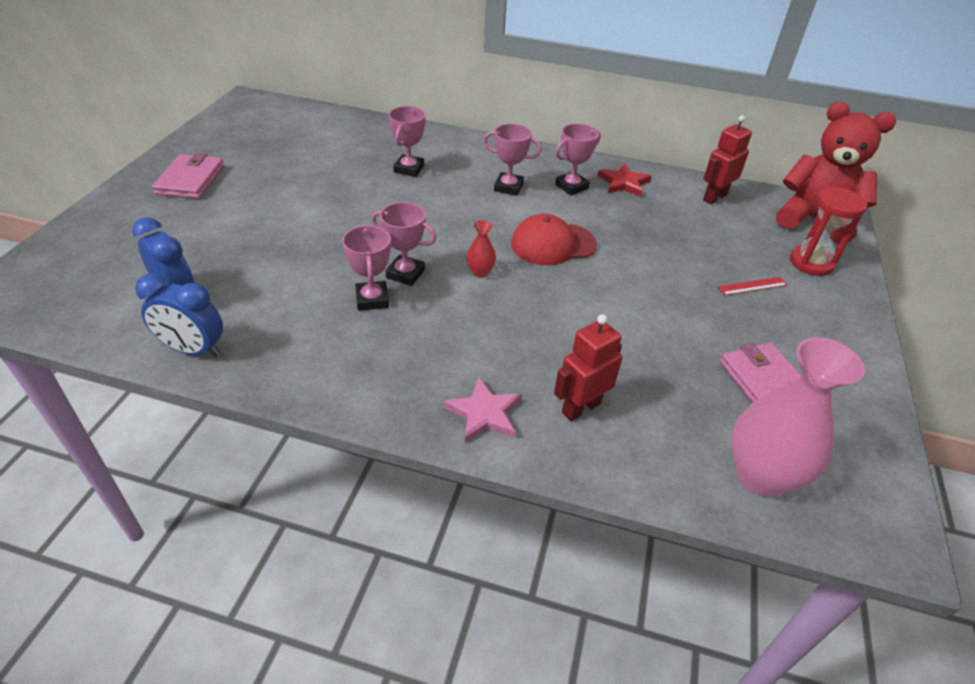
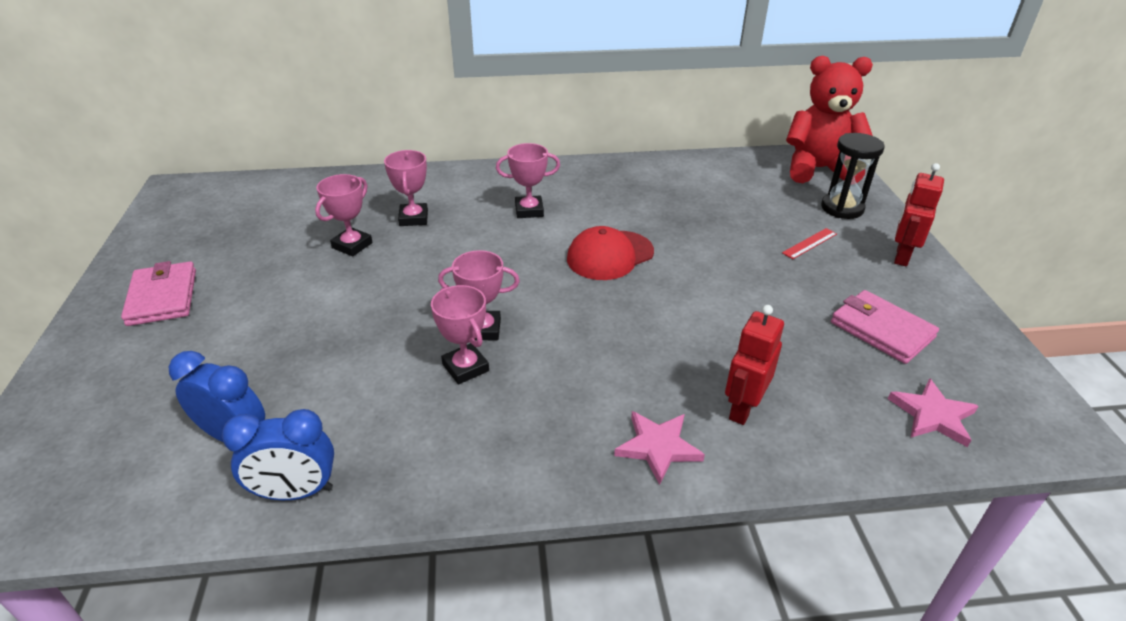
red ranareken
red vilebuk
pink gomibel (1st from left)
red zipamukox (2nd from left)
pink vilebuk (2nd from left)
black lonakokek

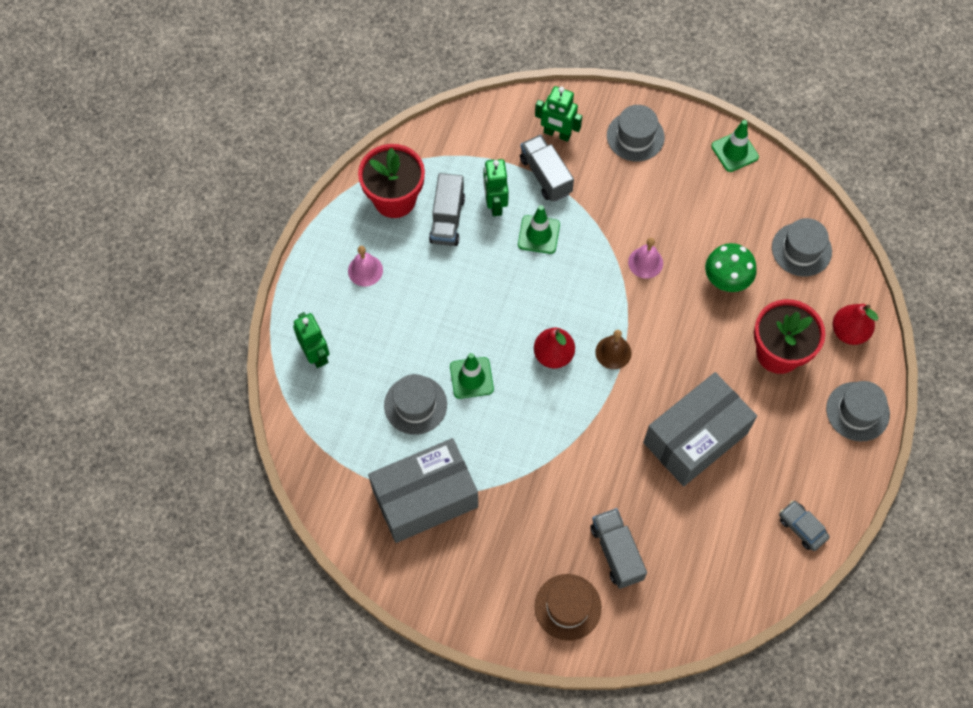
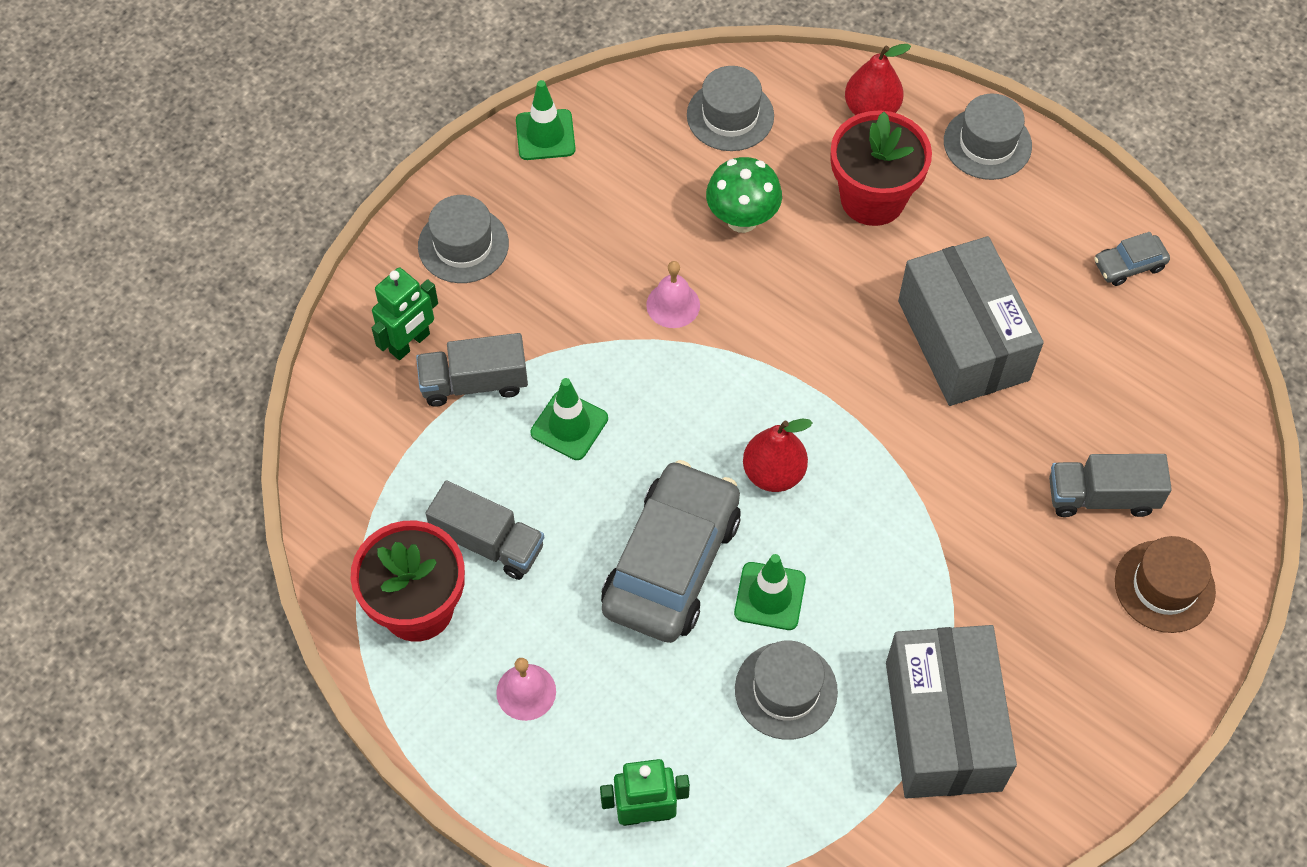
green zipamukox (2nd from left in the first image)
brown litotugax
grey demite (1st from left)

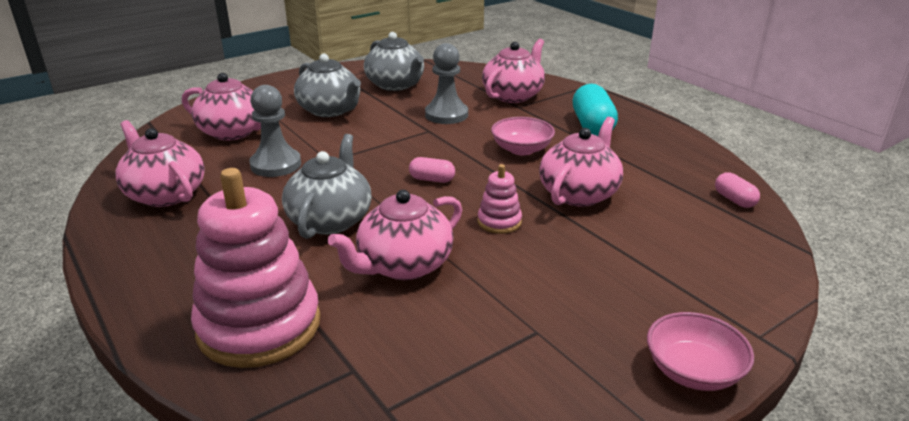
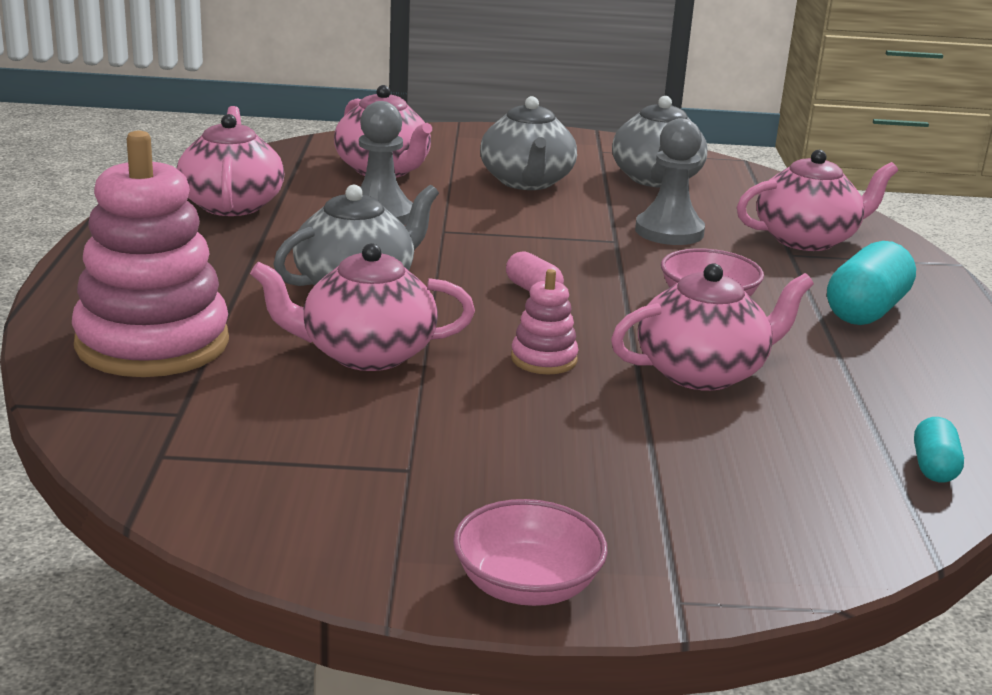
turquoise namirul (2nd from left)

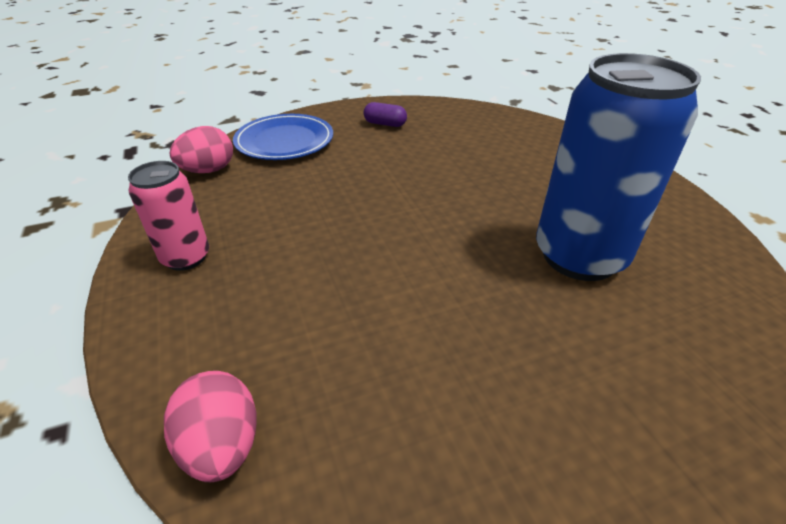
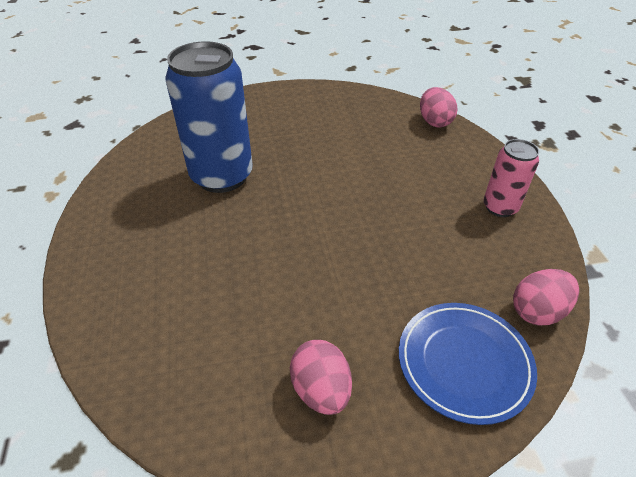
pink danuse (1st from left)

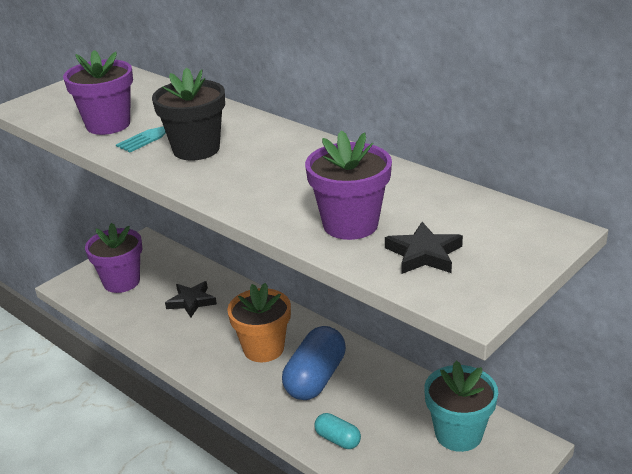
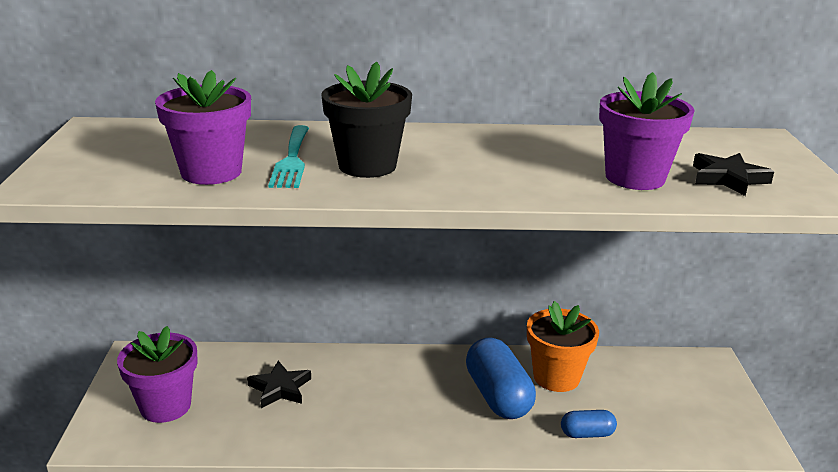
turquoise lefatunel
orange lefatunel
blue namirul (2nd from left)

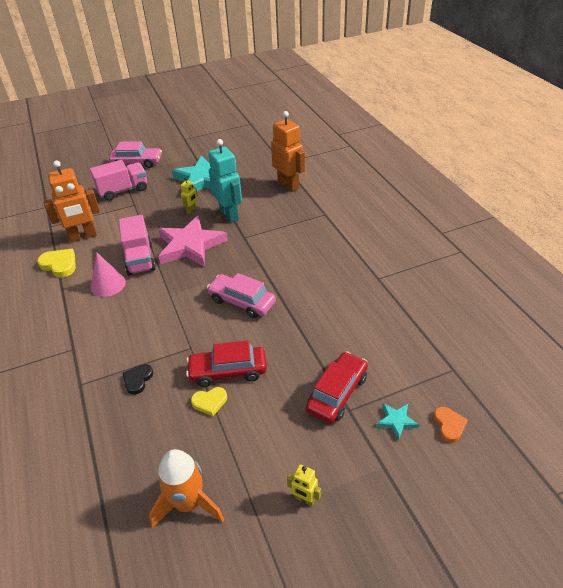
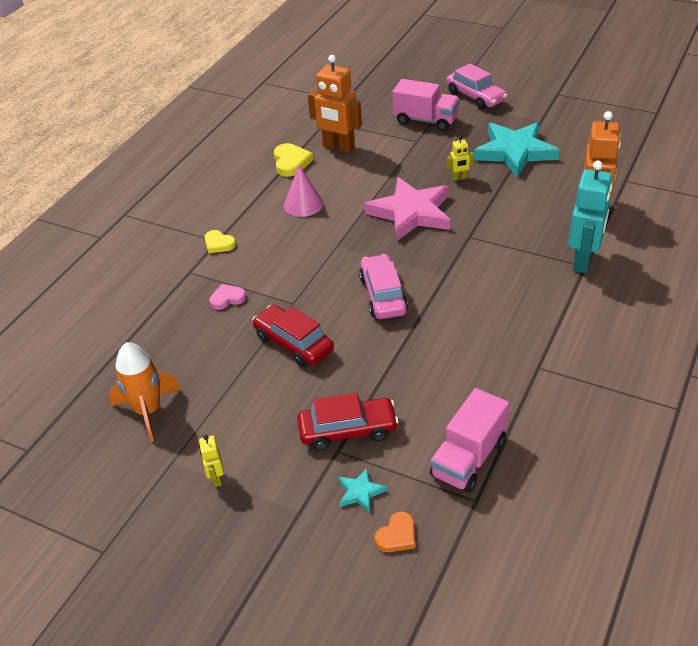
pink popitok (2nd from left)
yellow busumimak (1st from left)
turquoise zipamukox
pink busumimak

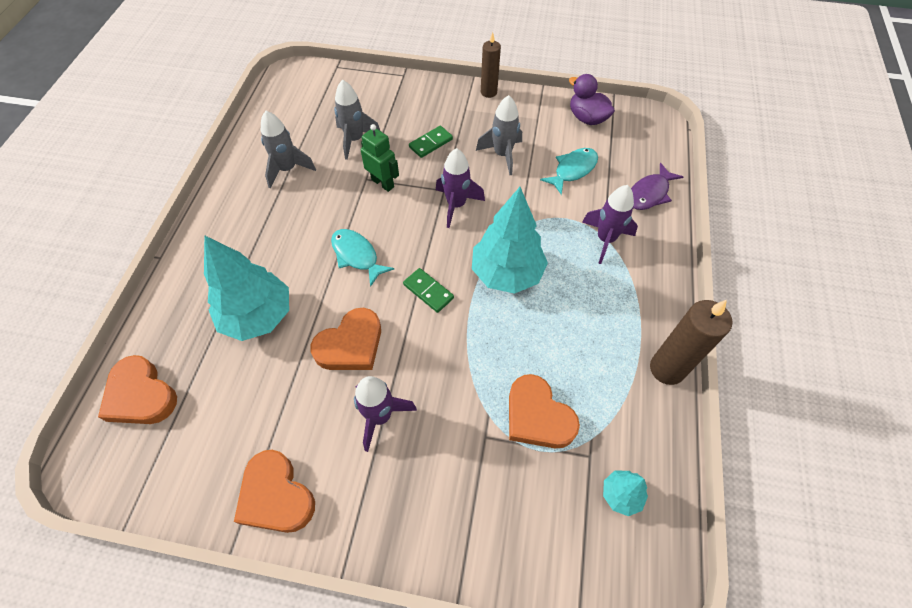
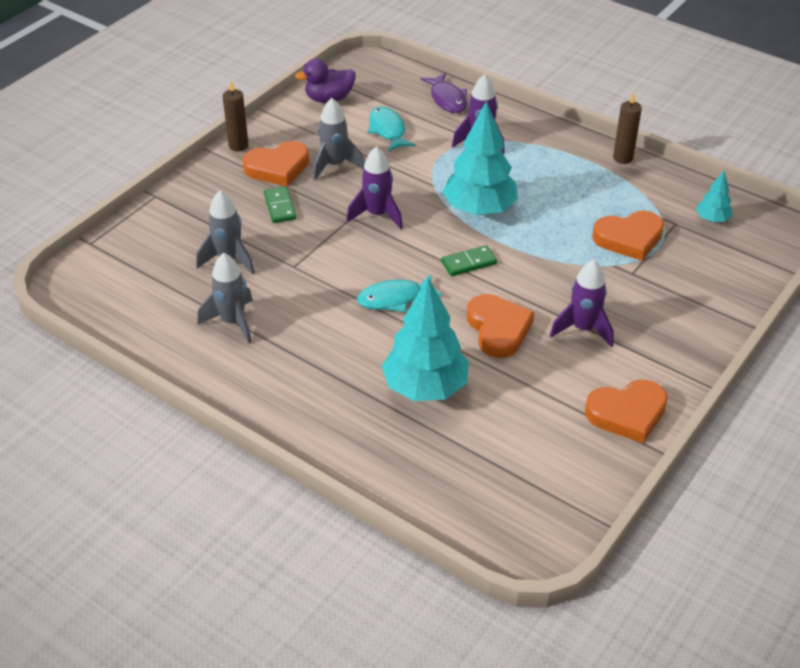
green zipamukox
orange busumimak (1st from left)
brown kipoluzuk (2nd from left)

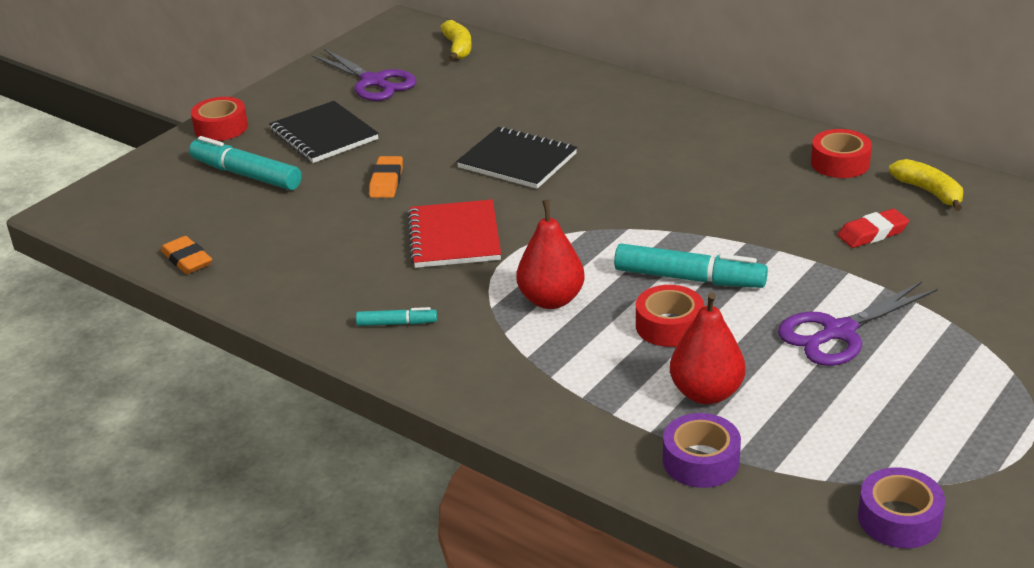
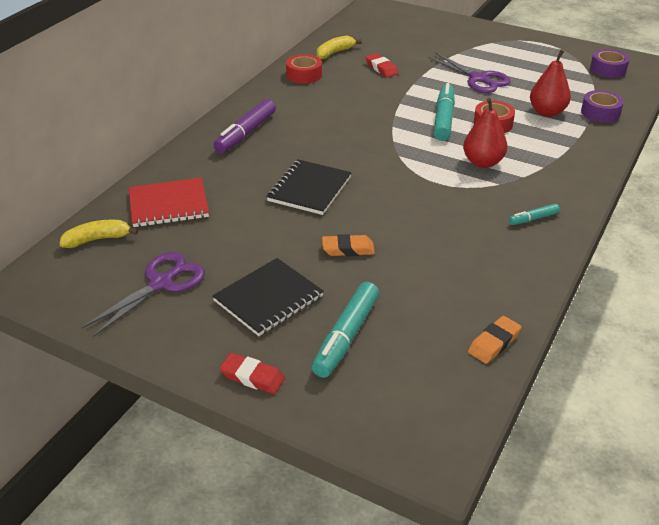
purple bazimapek
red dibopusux
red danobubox (1st from left)
turquoise bazimapek (3rd from left)

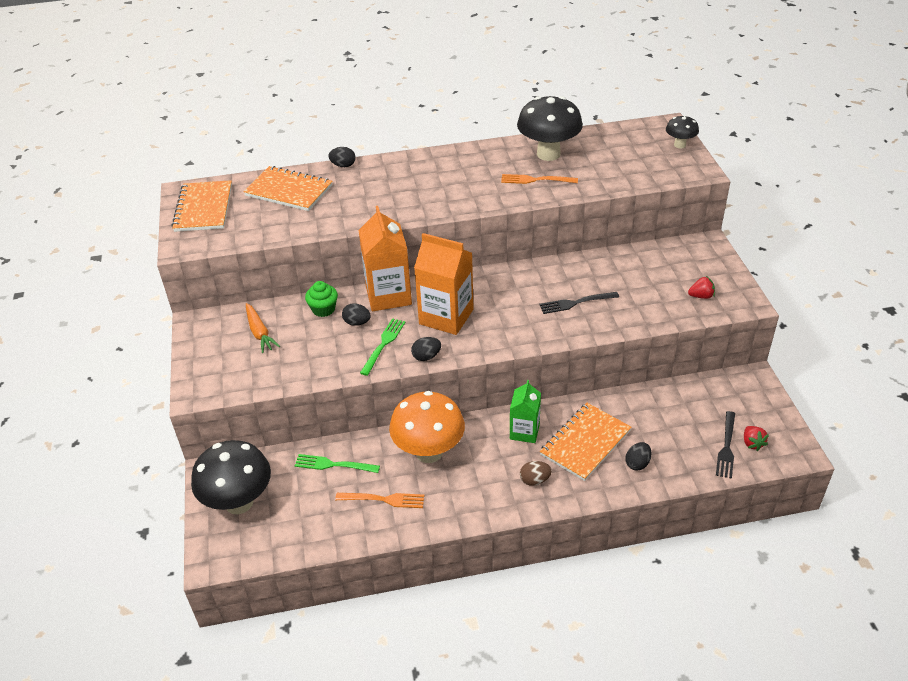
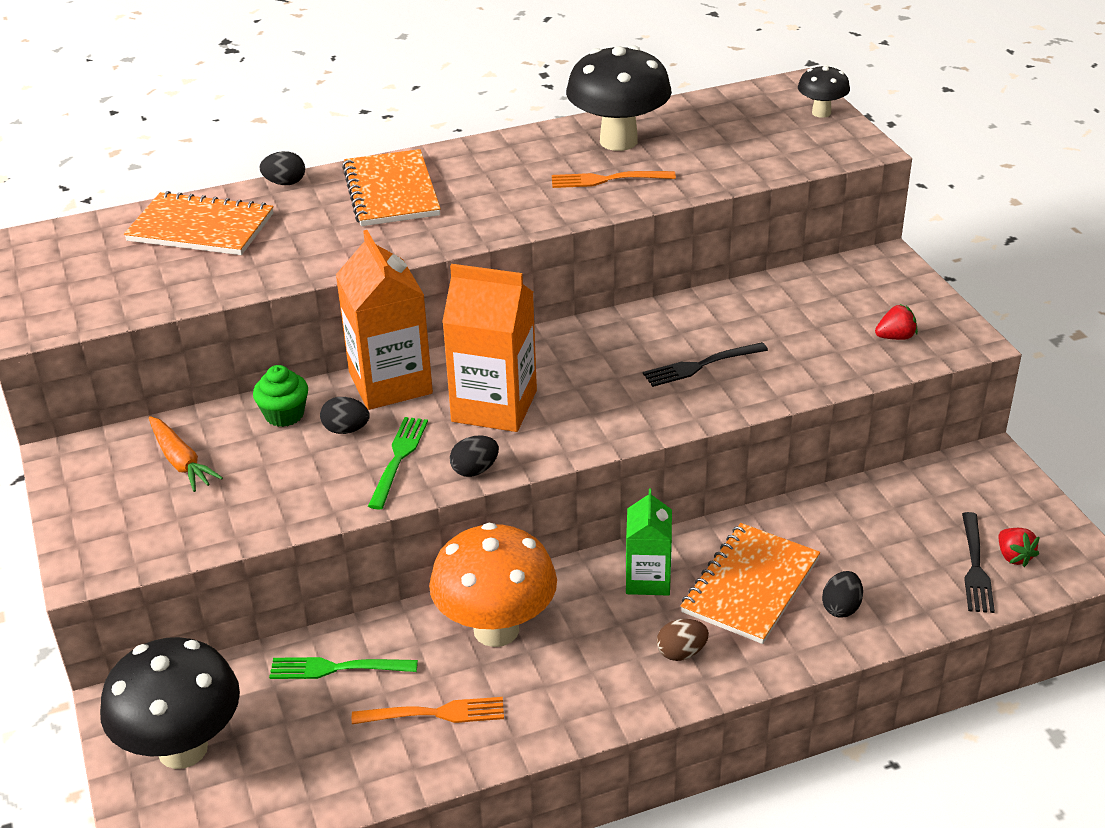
orange dibopusux (2nd from left)

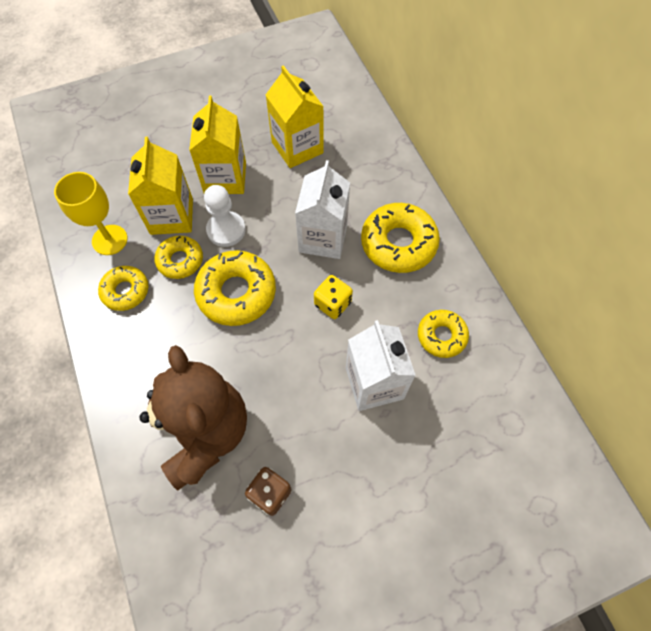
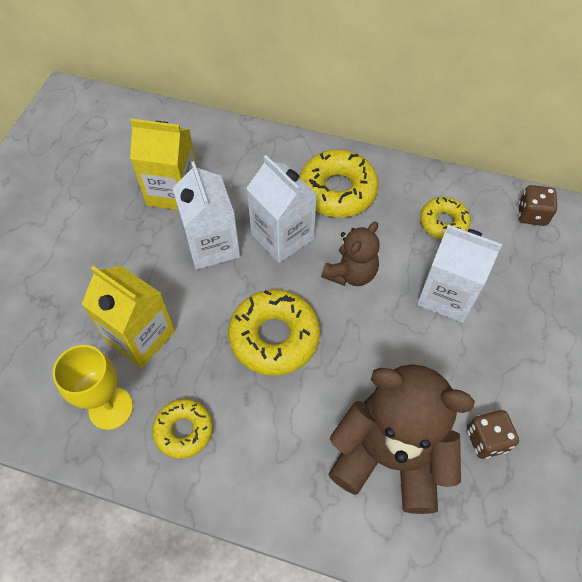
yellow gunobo (2nd from left in the first image)
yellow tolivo (2nd from left in the first image)
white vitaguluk
white tolivo (1st from left)
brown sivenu (2nd from left)
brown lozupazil (1st from left)

